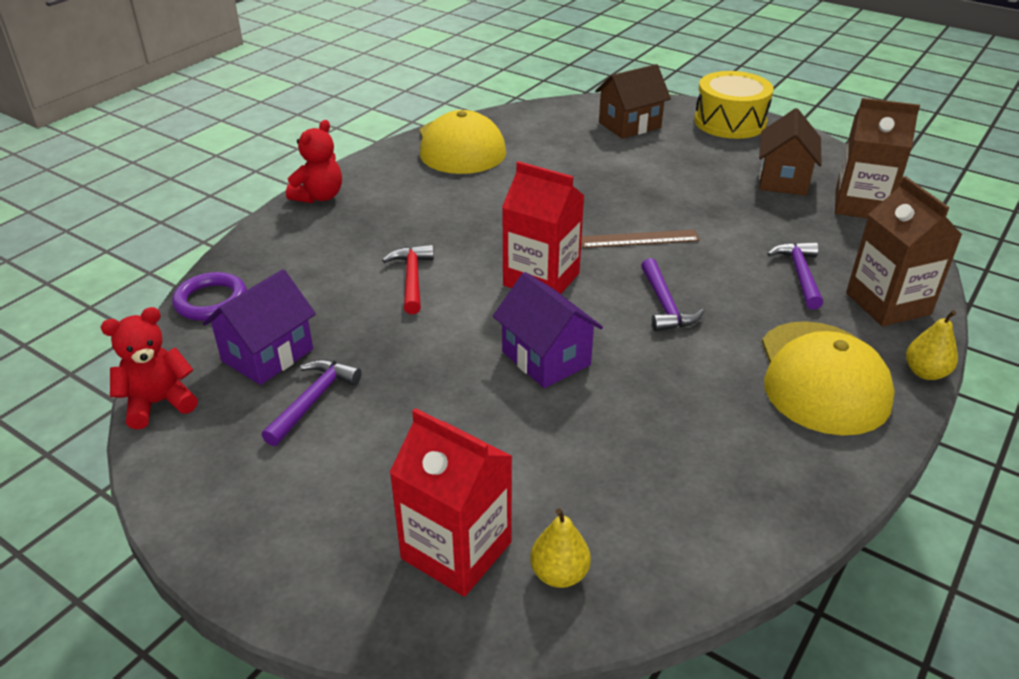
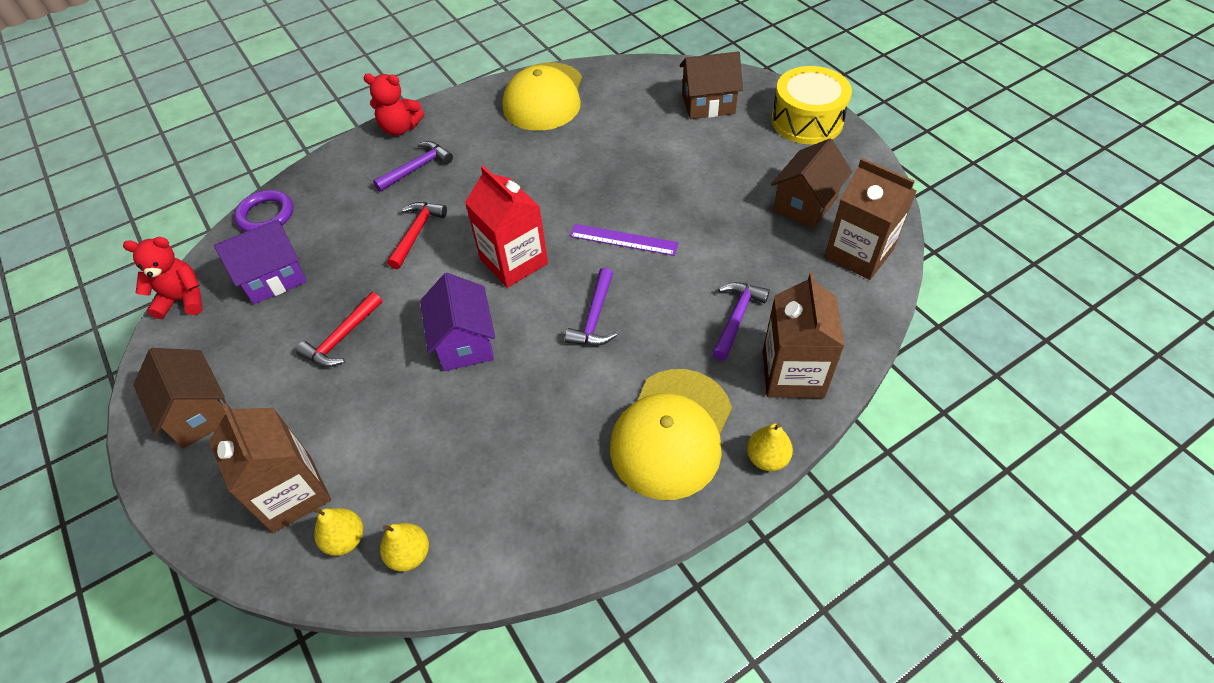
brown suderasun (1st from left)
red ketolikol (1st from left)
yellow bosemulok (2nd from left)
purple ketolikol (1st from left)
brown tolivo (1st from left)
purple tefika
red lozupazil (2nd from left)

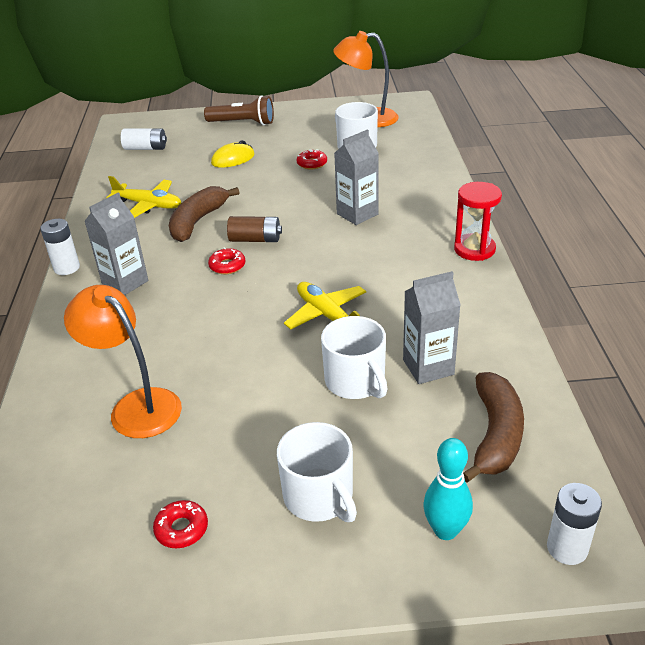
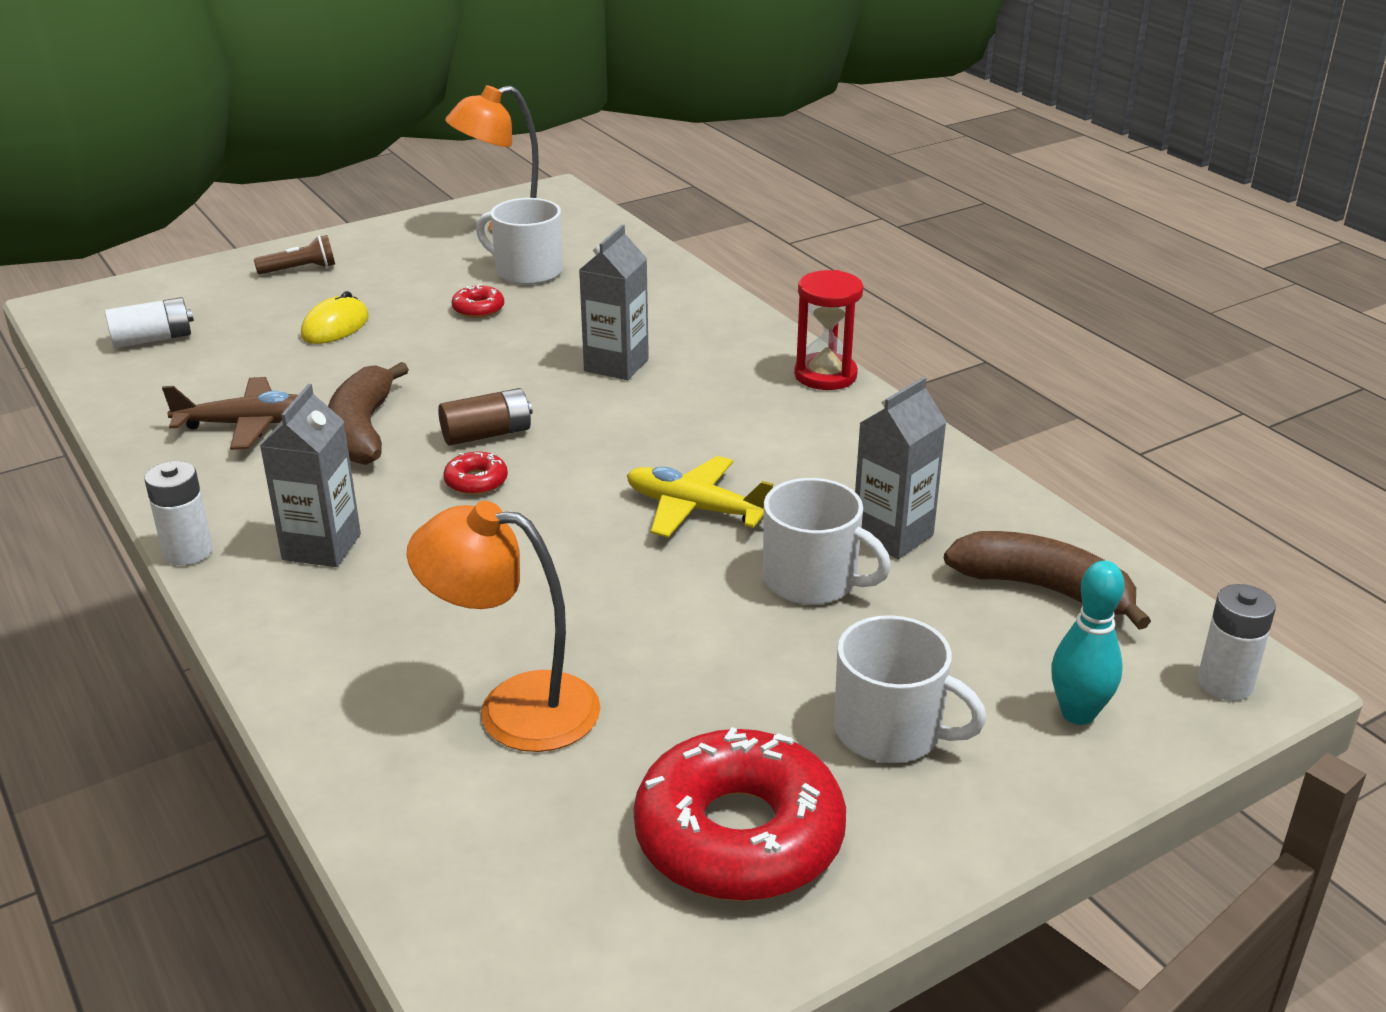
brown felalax
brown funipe (2nd from left)
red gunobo (3rd from left)
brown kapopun

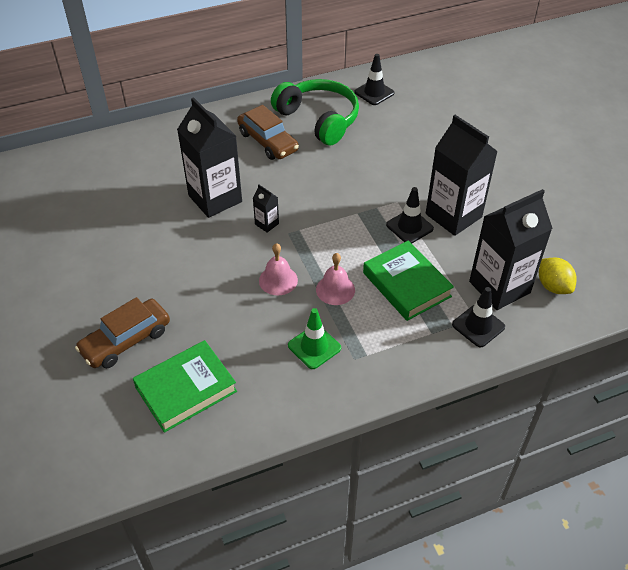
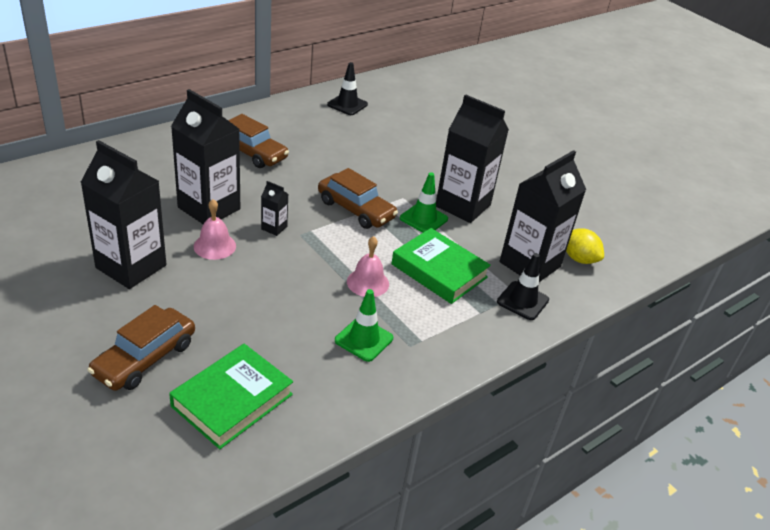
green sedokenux
black tolivo (1st from left)
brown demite (3rd from left)
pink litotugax (1st from left)
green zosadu (2nd from left)

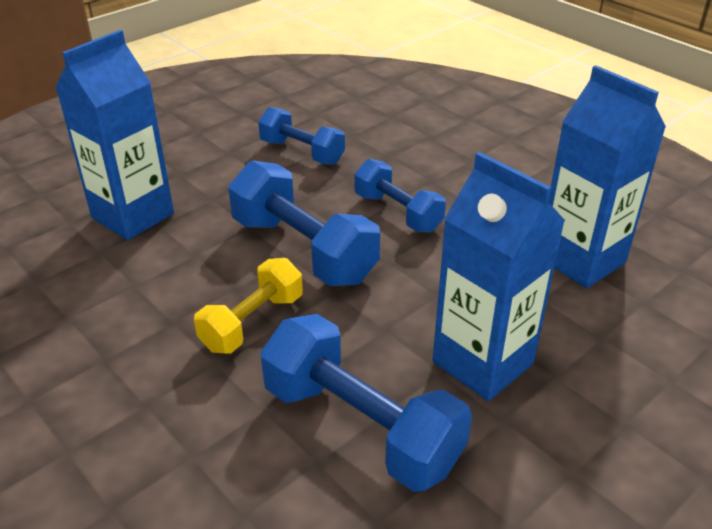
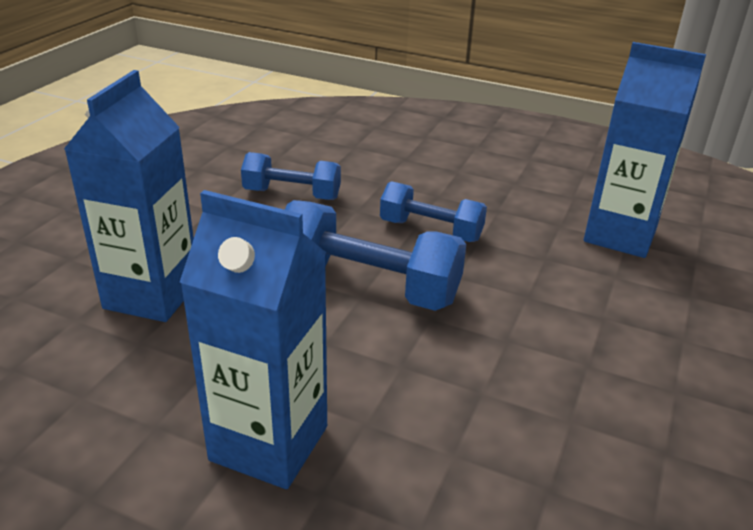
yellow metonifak
blue metonifak (3rd from left in the first image)
blue tolivo (2nd from left)

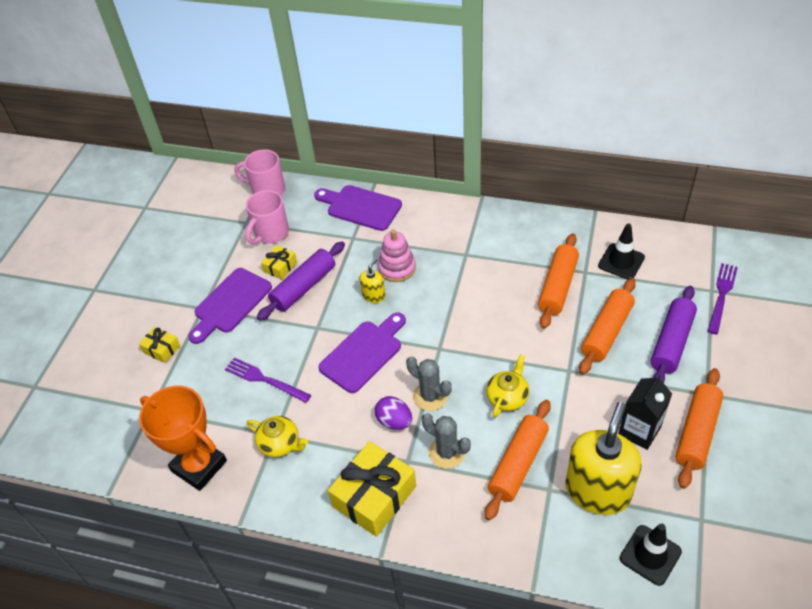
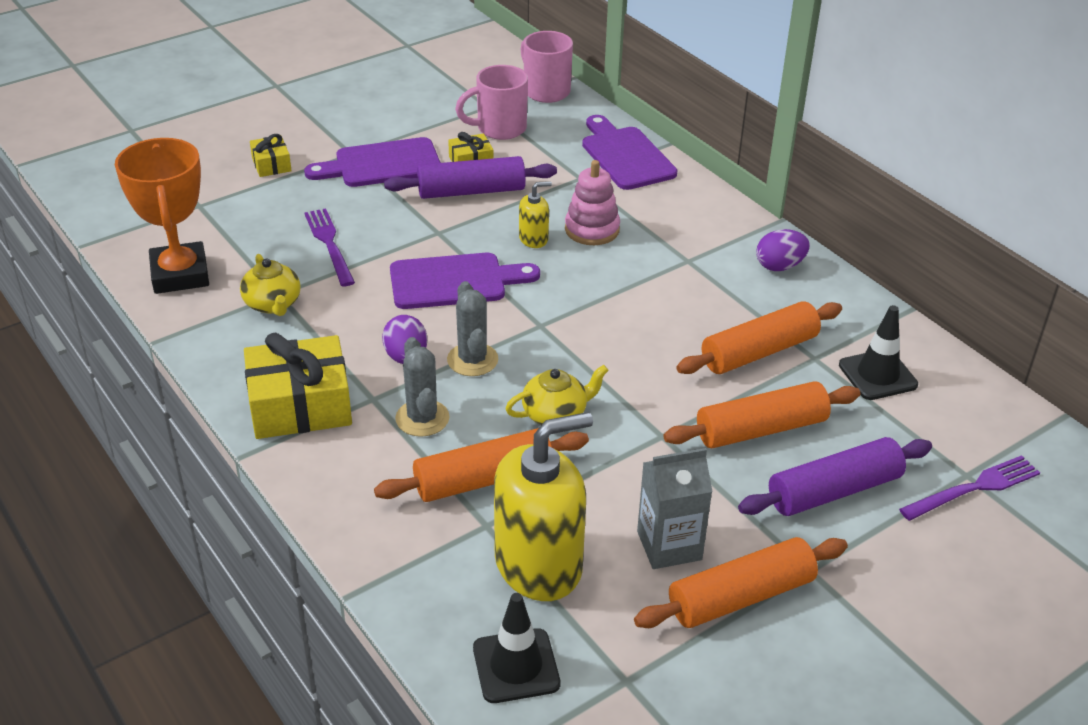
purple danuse (2nd from left)
grey tolivo

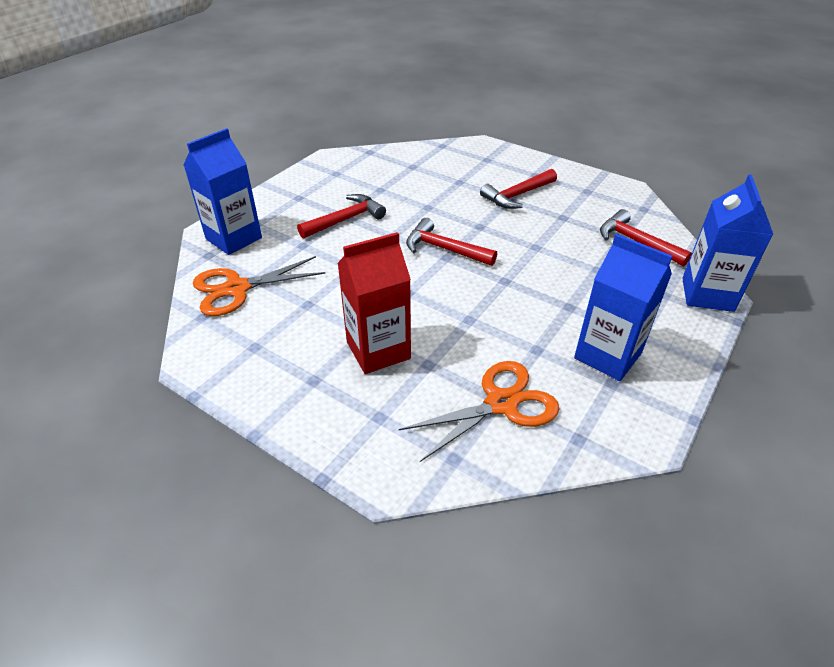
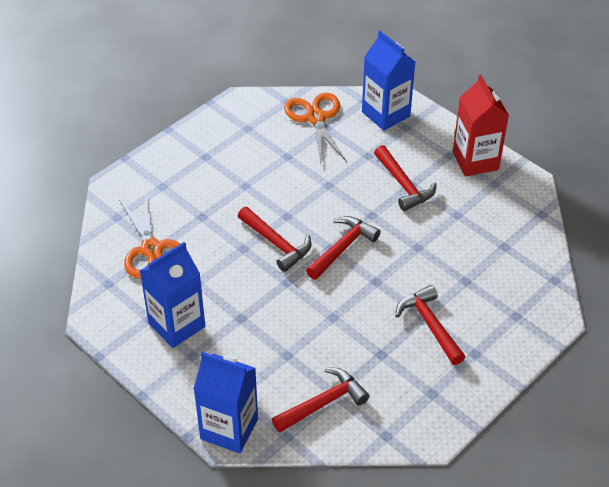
red ketolikol (1st from left)
red tolivo

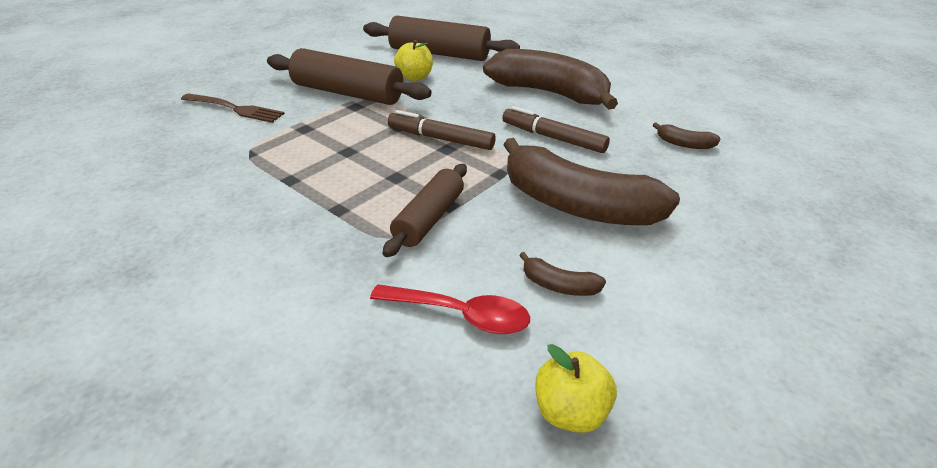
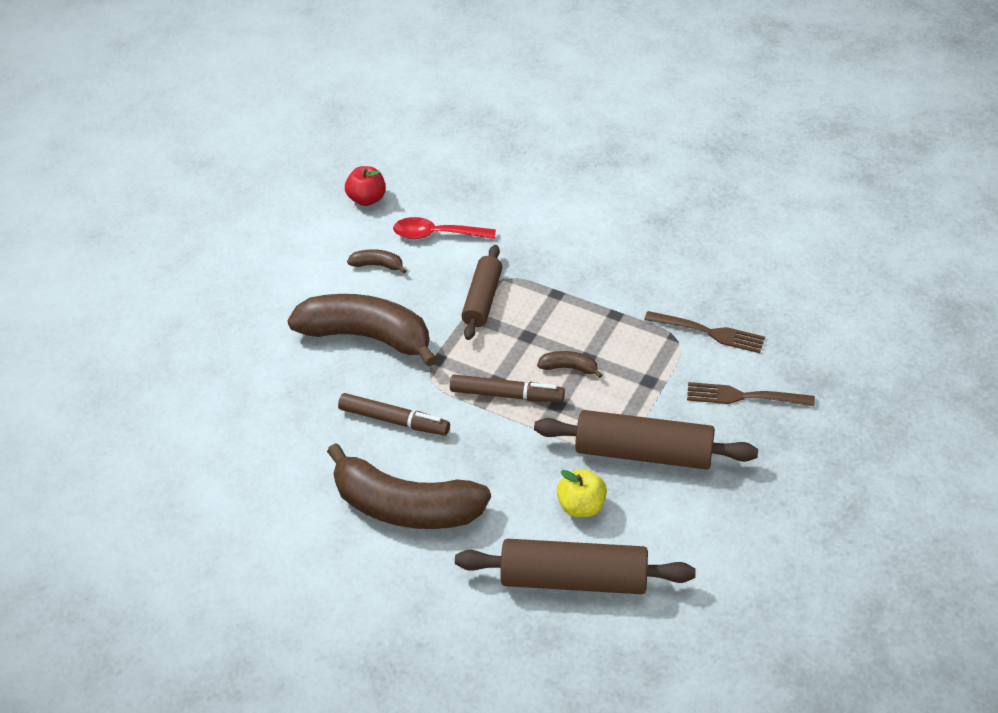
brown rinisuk (1st from left)
brown funipe (4th from left)
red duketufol

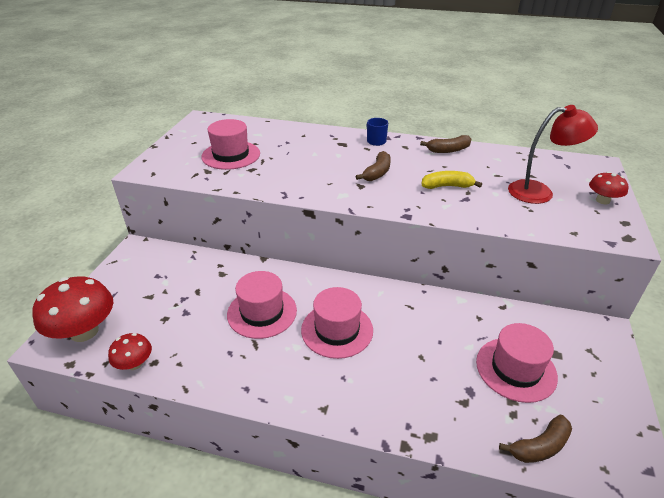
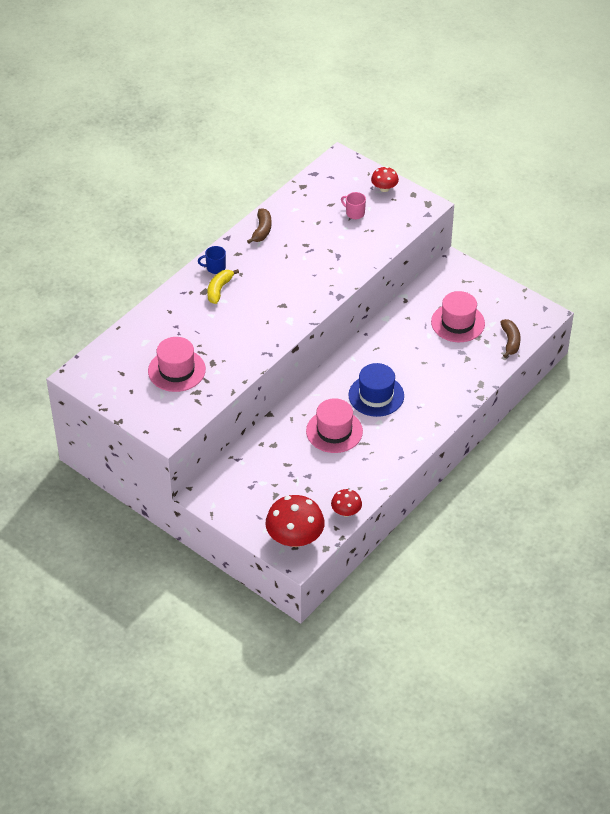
brown funipe (1st from left in the first image)
yellow funipe
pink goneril
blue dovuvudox

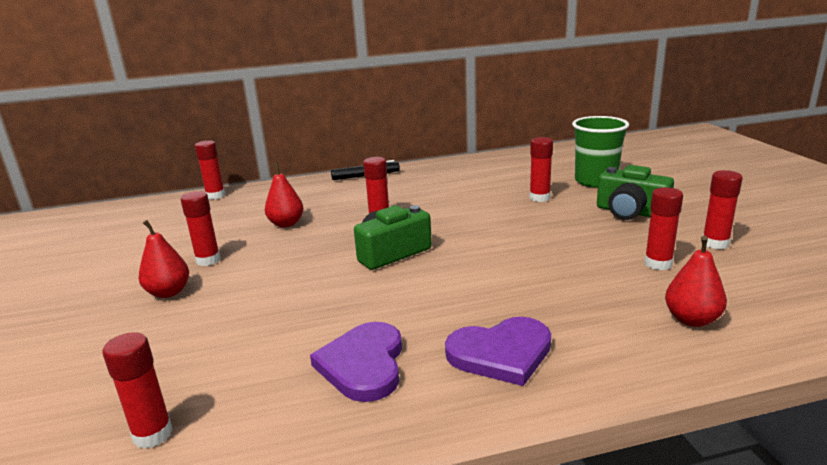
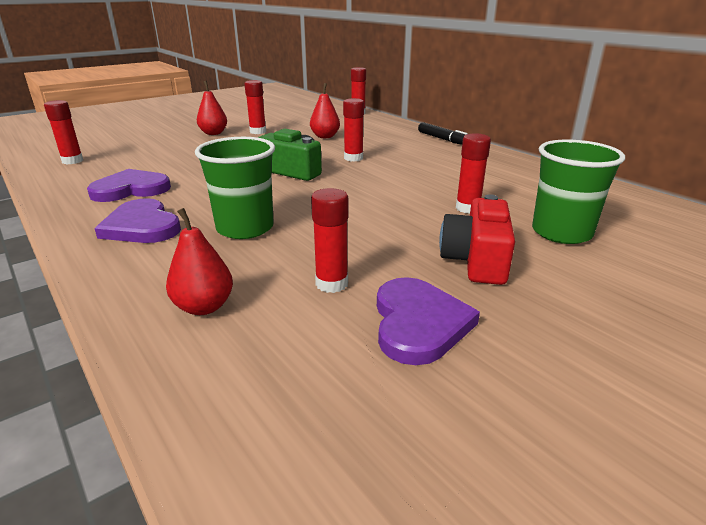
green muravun (1st from left)
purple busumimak (3rd from left)
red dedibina

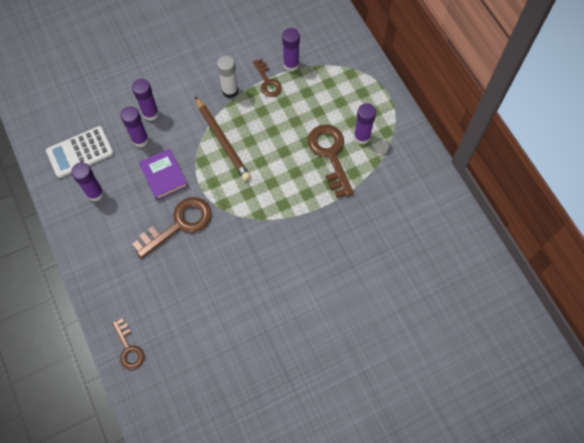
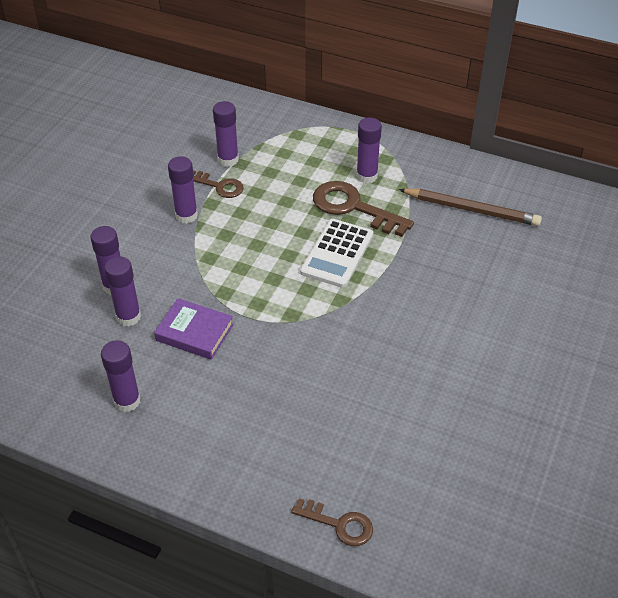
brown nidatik (2nd from left in the first image)
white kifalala
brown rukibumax
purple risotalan (4th from left)

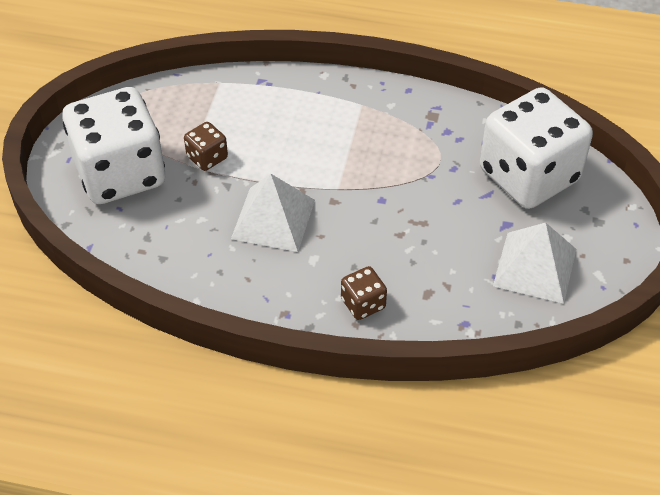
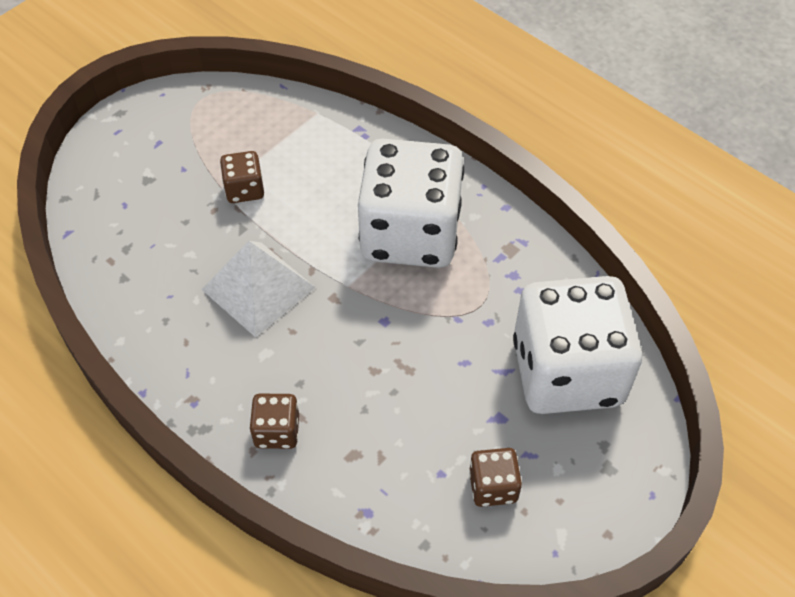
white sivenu (1st from left)
brown sivenu (3rd from left)

